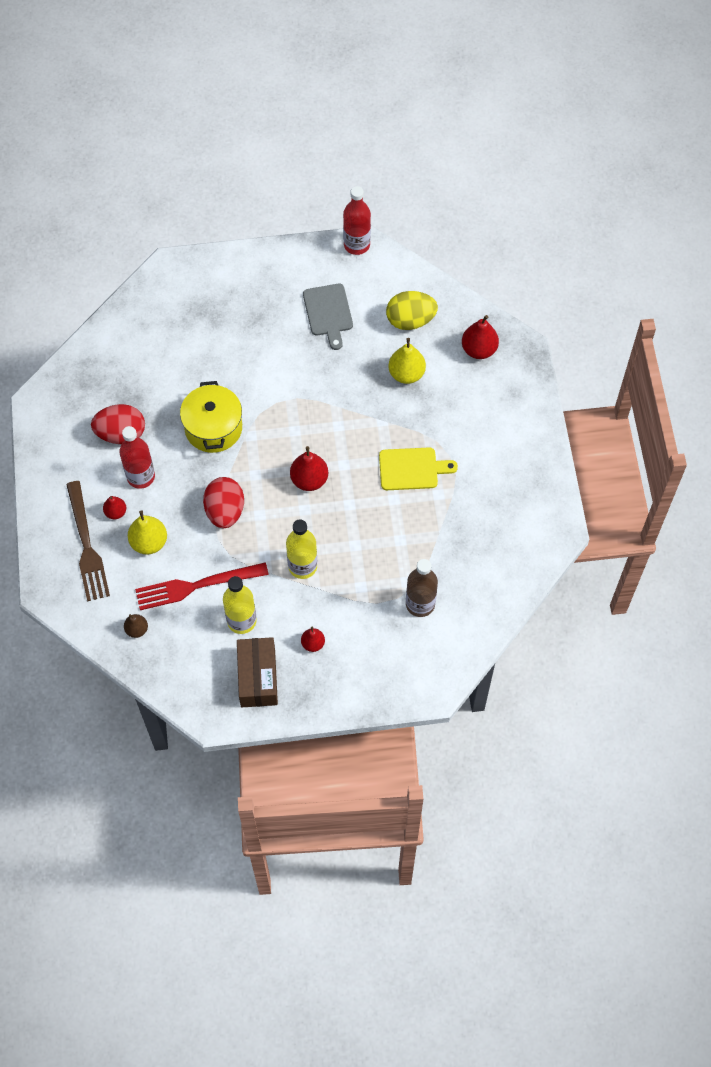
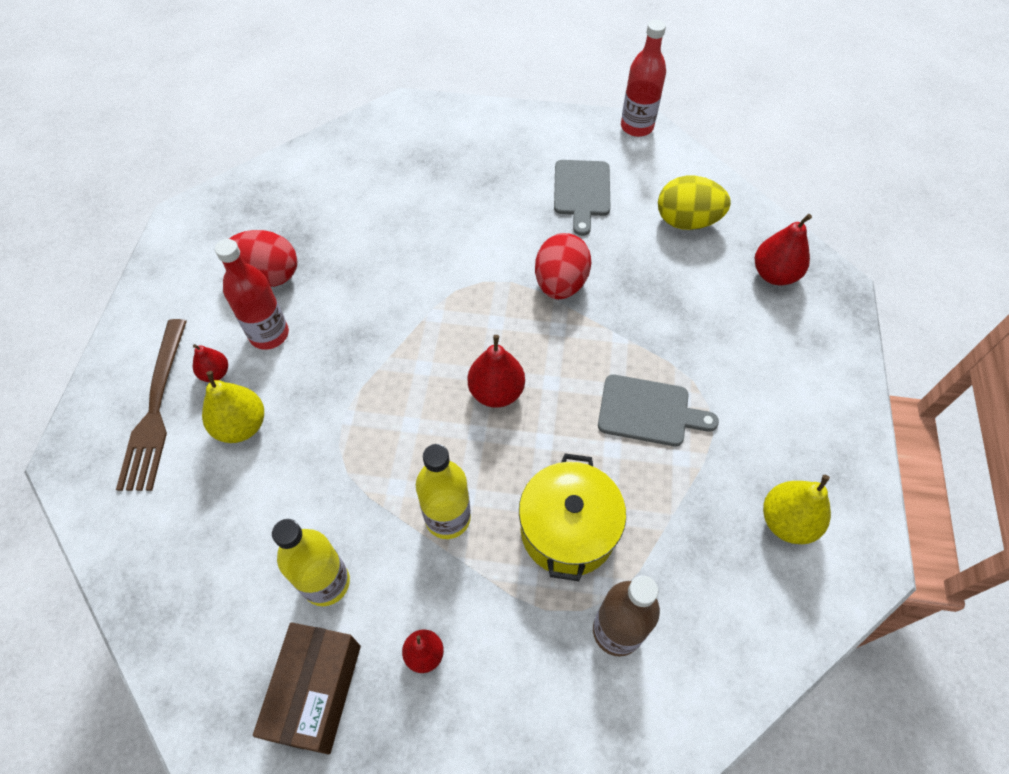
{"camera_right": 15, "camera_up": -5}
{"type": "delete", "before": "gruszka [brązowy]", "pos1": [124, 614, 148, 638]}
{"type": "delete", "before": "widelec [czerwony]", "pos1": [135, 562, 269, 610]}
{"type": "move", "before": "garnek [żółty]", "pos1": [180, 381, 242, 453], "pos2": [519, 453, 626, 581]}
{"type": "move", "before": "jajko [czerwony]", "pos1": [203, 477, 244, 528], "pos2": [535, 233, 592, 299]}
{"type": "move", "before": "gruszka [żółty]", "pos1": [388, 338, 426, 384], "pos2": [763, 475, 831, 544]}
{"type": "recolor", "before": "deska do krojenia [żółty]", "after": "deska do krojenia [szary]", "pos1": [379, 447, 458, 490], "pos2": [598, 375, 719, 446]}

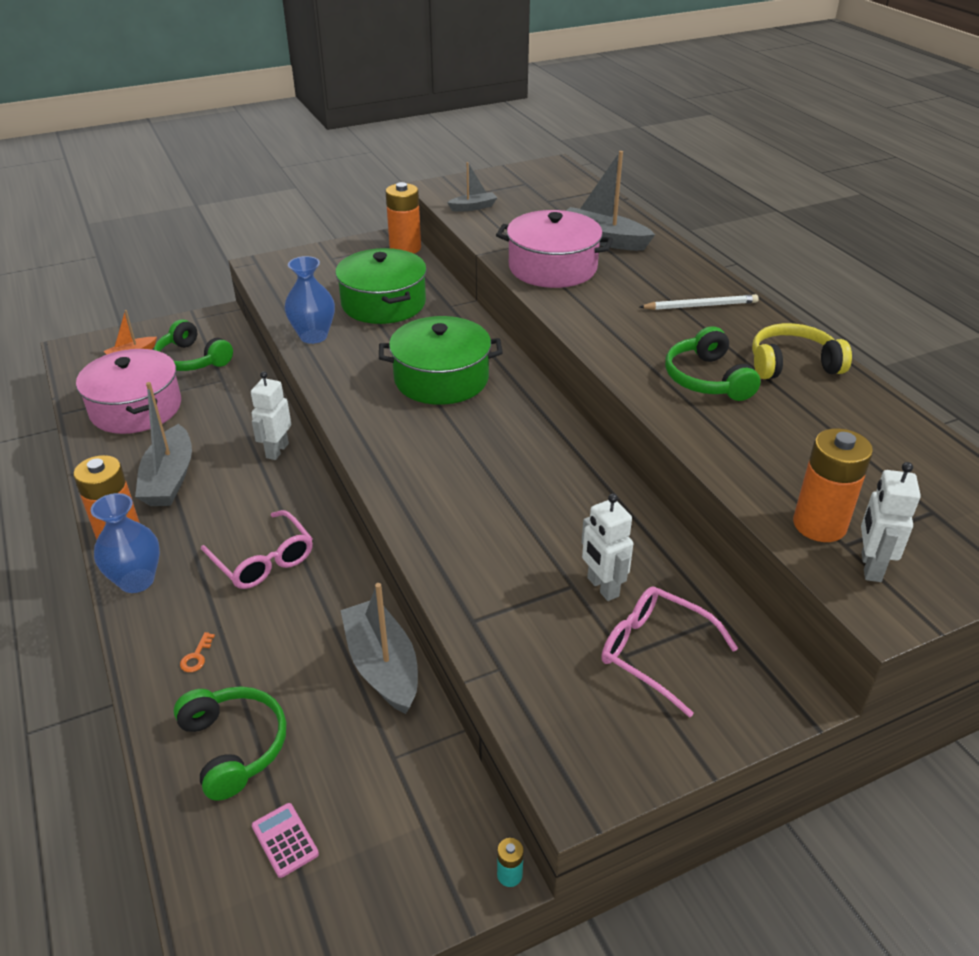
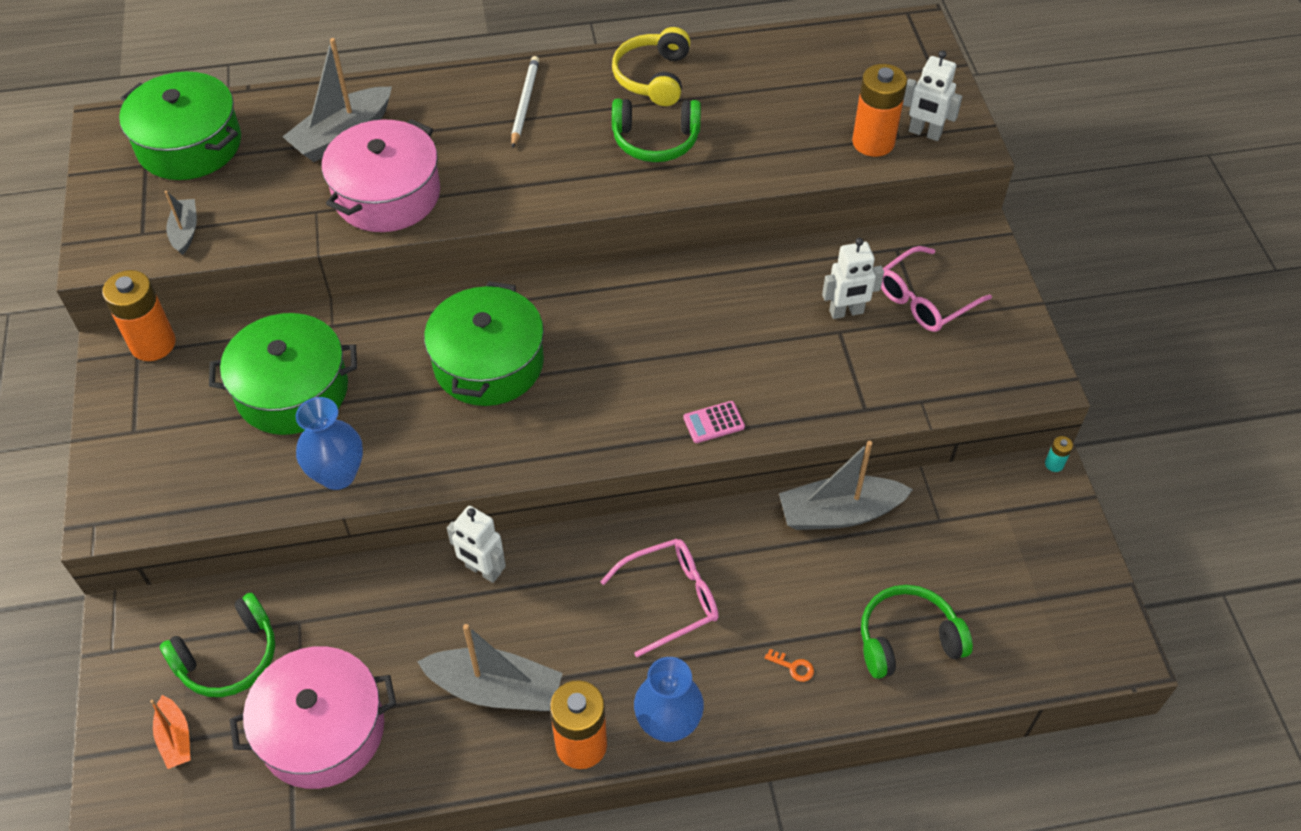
{"camera_right": -75, "camera_up": 15}
{"type": "insert", "after": "garnek [zielony]", "pos2": [119, 72, 241, 180]}
{"type": "move", "before": "kalkulator [różowy]", "pos1": [252, 803, 319, 878], "pos2": [683, 401, 745, 443]}

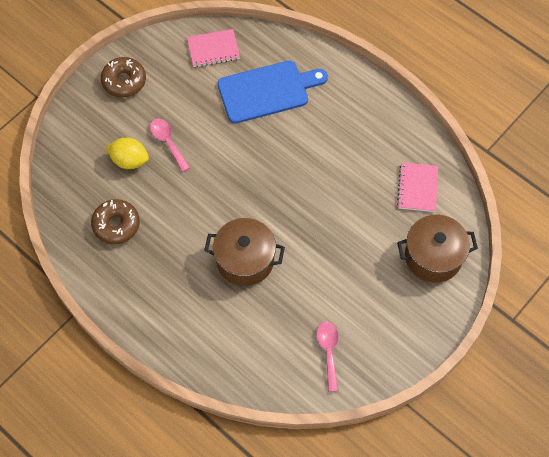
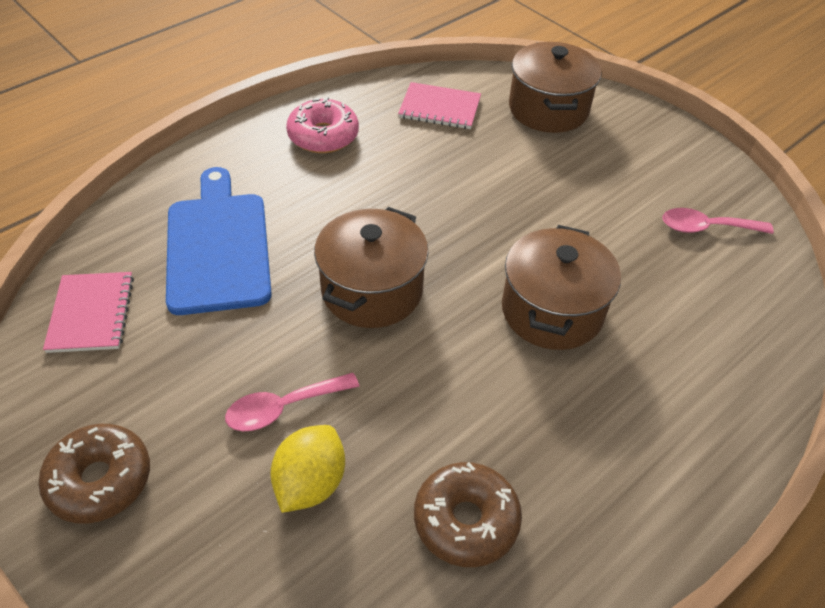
{"camera_right": -85, "camera_up": -15}
{"type": "insert", "after": "donut [różowy]", "pos2": [286, 97, 359, 153]}
{"type": "insert", "after": "garnek [brązowy]", "pos2": [314, 207, 428, 328]}

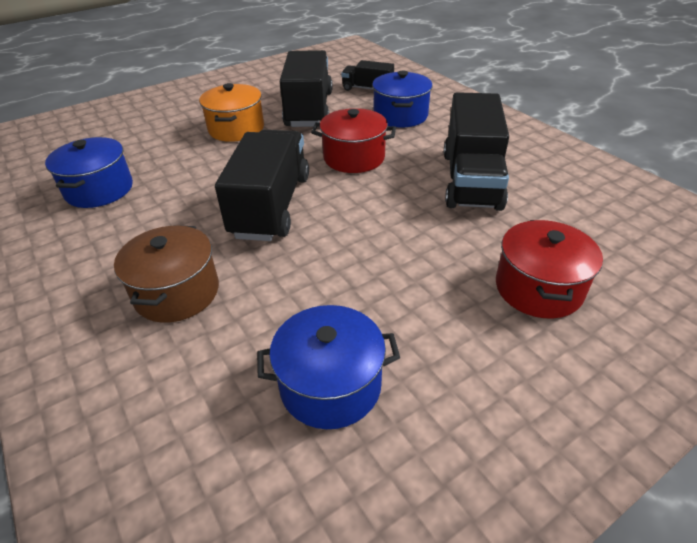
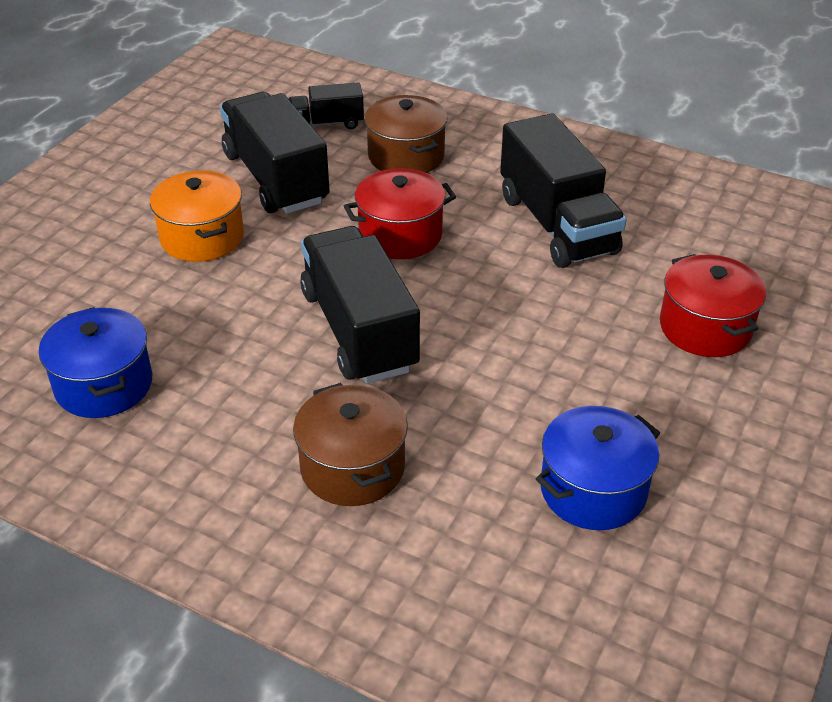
{"camera_right": -30, "camera_up": 0}
{"type": "recolor", "before": "garnek [niebieski]", "after": "garnek [brązowy]", "pos1": [372, 71, 433, 128], "pos2": [365, 95, 448, 173]}

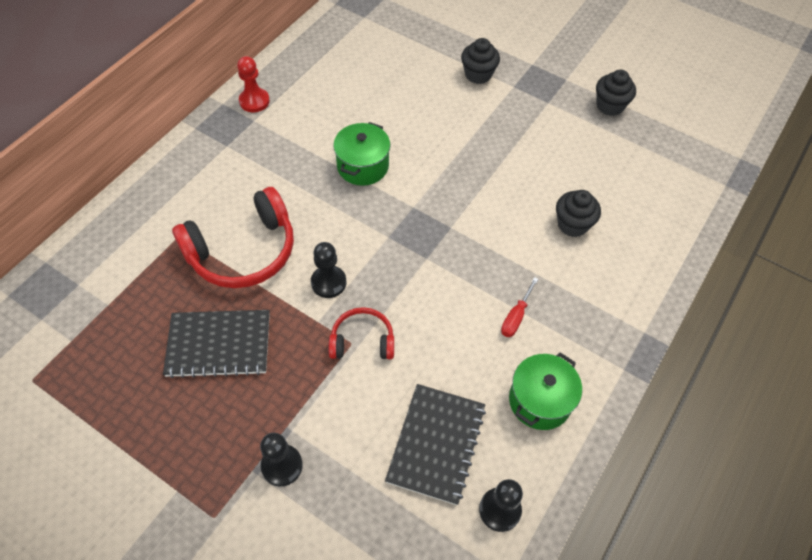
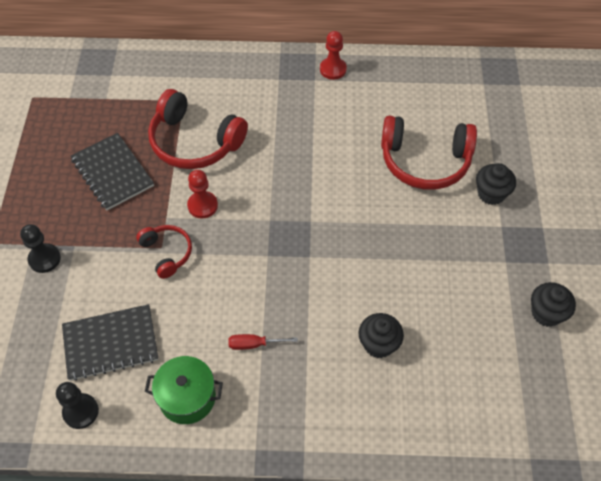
{"camera_right": 60, "camera_up": 0}
{"type": "delete", "before": "garnek [zielony]", "pos1": [333, 122, 390, 186]}
{"type": "insert", "after": "słuchawki [czerwony]", "pos2": [381, 116, 477, 190]}
{"type": "recolor", "before": "pionek [czarny]", "after": "pionek [czerwony]", "pos1": [311, 242, 346, 298], "pos2": [187, 170, 218, 218]}

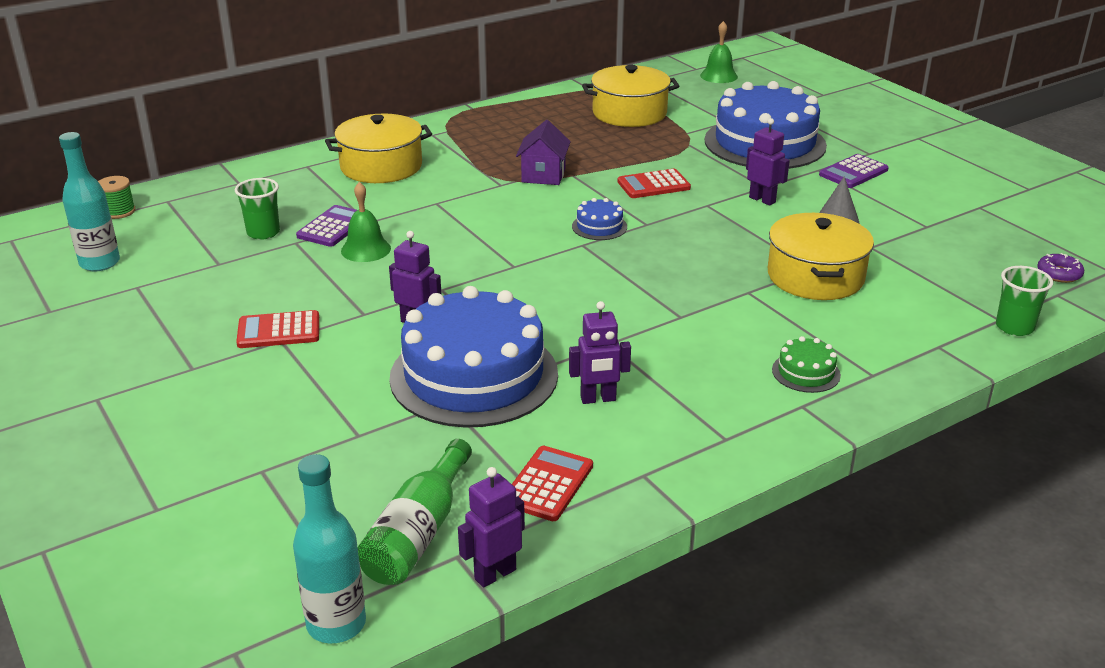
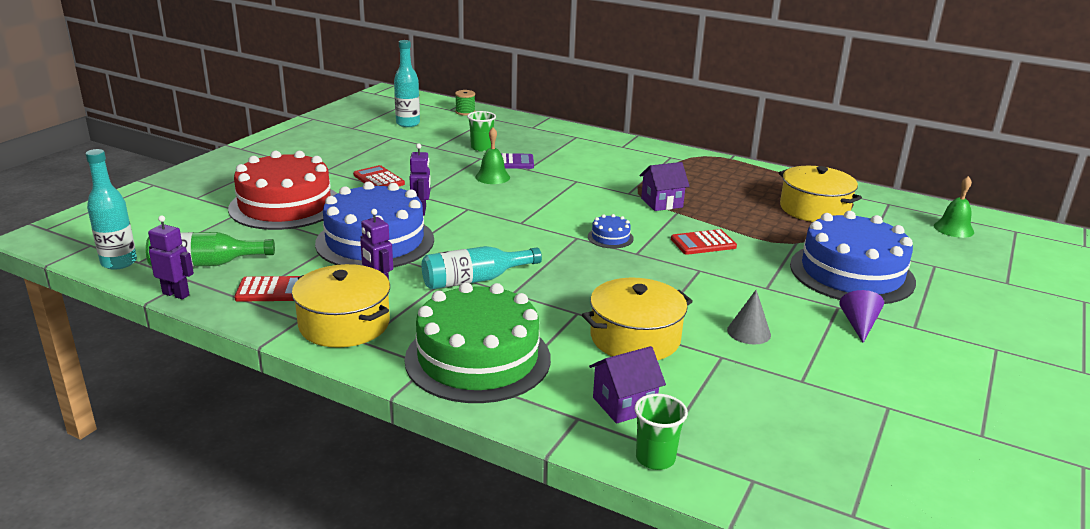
{"camera_right": 60, "camera_up": -5}
{"type": "delete", "before": "robot [fioletowy]", "pos1": [746, 118, 790, 206]}
{"type": "delete", "before": "donut [fioletowy]", "pos1": [1037, 253, 1084, 283]}
{"type": "insert", "after": "tort [czerwony]", "pos2": [228, 151, 338, 230]}
{"type": "insert", "after": "butelka [turkusowy]", "pos2": [422, 246, 542, 290]}
{"type": "insert", "after": "domek [fioletowy]", "pos2": [589, 346, 666, 424]}
{"type": "move", "before": "garnek [żółty]", "pos1": [325, 114, 432, 183], "pos2": [292, 264, 390, 348]}
{"type": "replace", "before": "kalkulator [fioletowy]", "after": "stożek [fioletowy]", "pos1": [819, 154, 889, 188], "pos2": [839, 290, 884, 343]}
{"type": "rotate", "before": "kalkulator [czerwony]", "pos1": [618, 169, 691, 198], "pos2": [671, 229, 737, 255], "turn": -60}
{"type": "resize", "before": "tort [zielony]", "pos1": [772, 336, 841, 393], "pos2": [404, 282, 551, 403], "scale": 2.48}

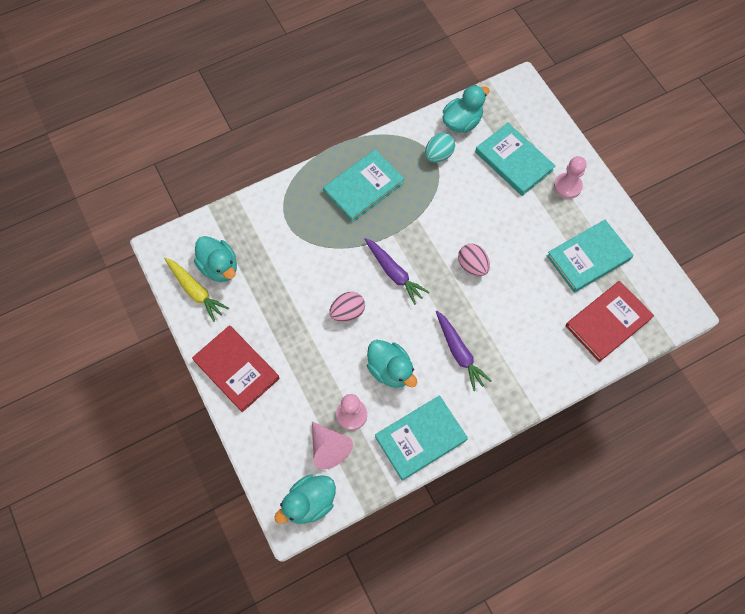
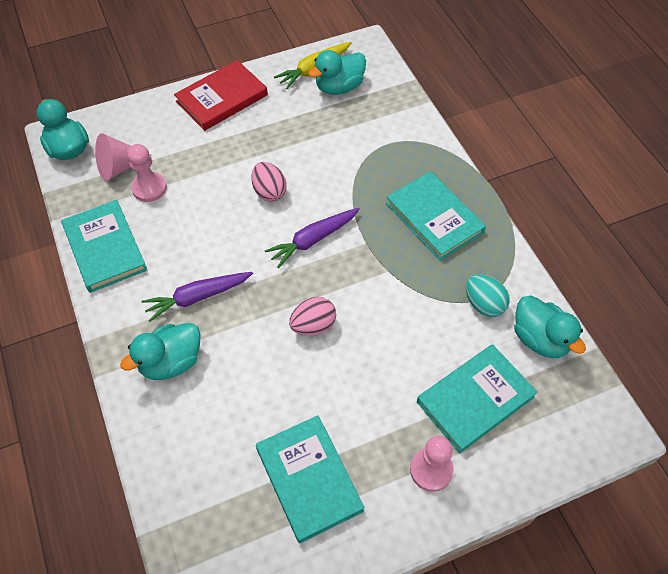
{"camera_right": 95, "camera_up": -10}
{"type": "delete", "before": "książka [czerwony]", "pos1": [565, 281, 654, 362]}
{"type": "move", "before": "kaczka [turkusowy]", "pos1": [367, 340, 417, 388], "pos2": [120, 323, 201, 380]}

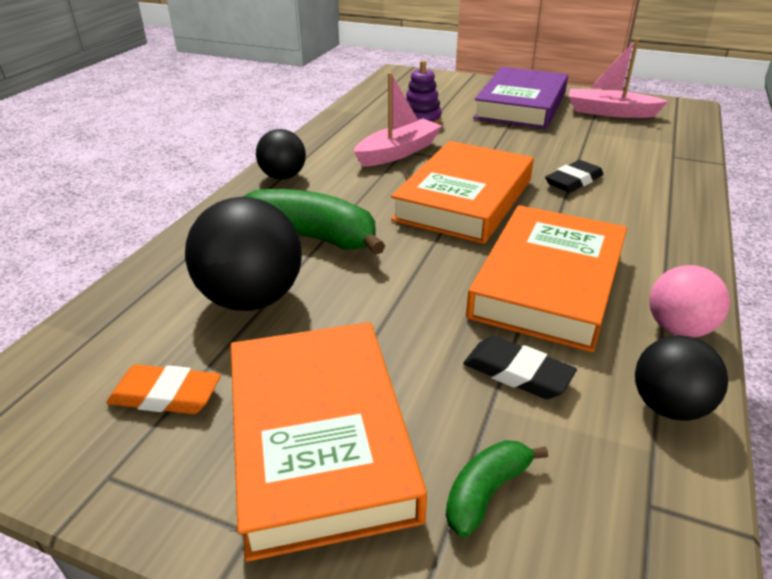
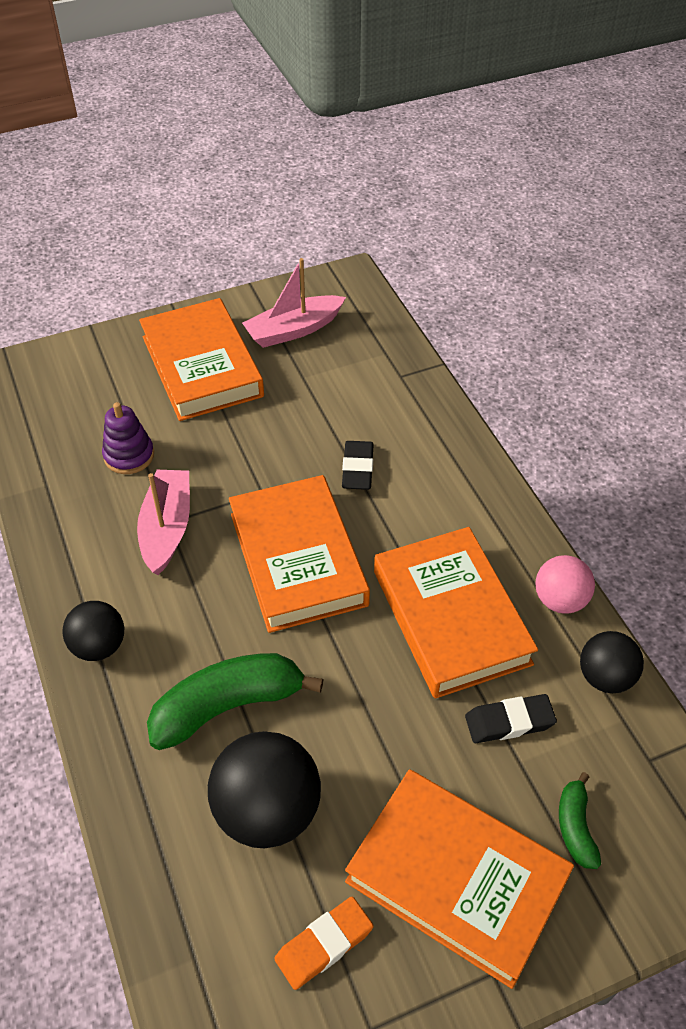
{"camera_right": -45, "camera_up": 15}
{"type": "recolor", "before": "książka [fioletowy]", "after": "książka [pomarańczowy]", "pos1": [473, 67, 568, 129], "pos2": [139, 298, 264, 421]}

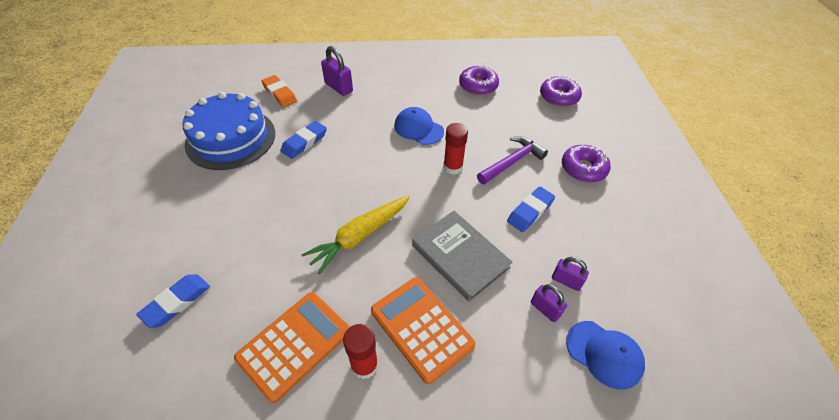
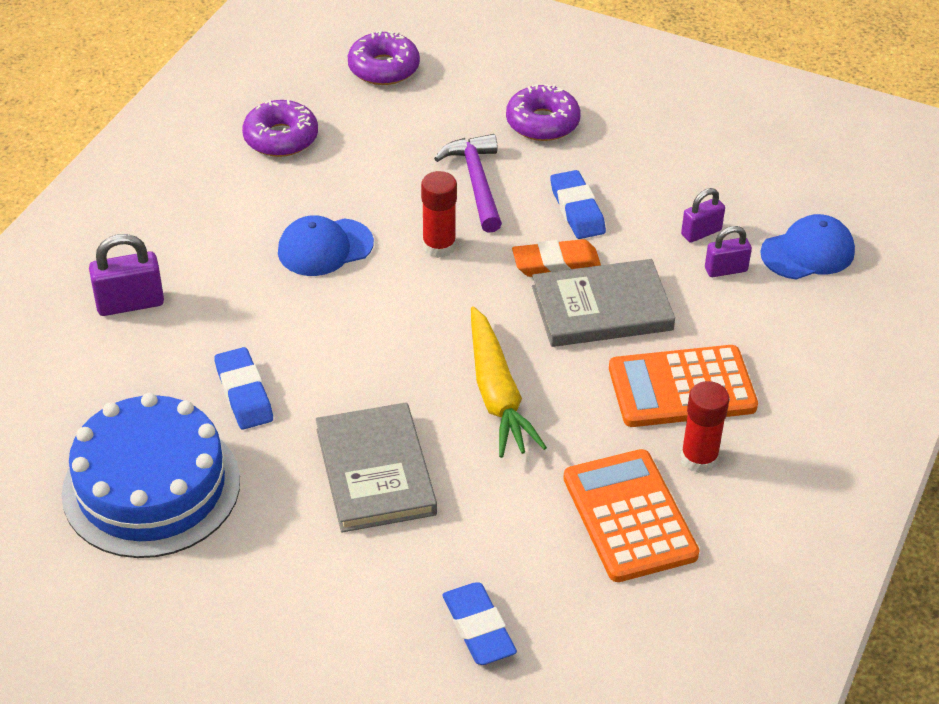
{"camera_right": -60, "camera_up": -5}
{"type": "insert", "after": "książka [szary]", "pos2": [316, 402, 437, 533]}
{"type": "move", "before": "gumka do mazania [pomarańczowy]", "pos1": [262, 75, 297, 108], "pos2": [512, 239, 601, 277]}

